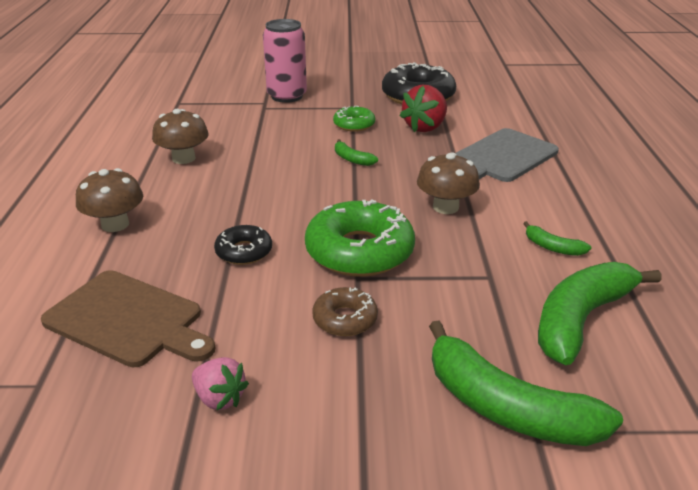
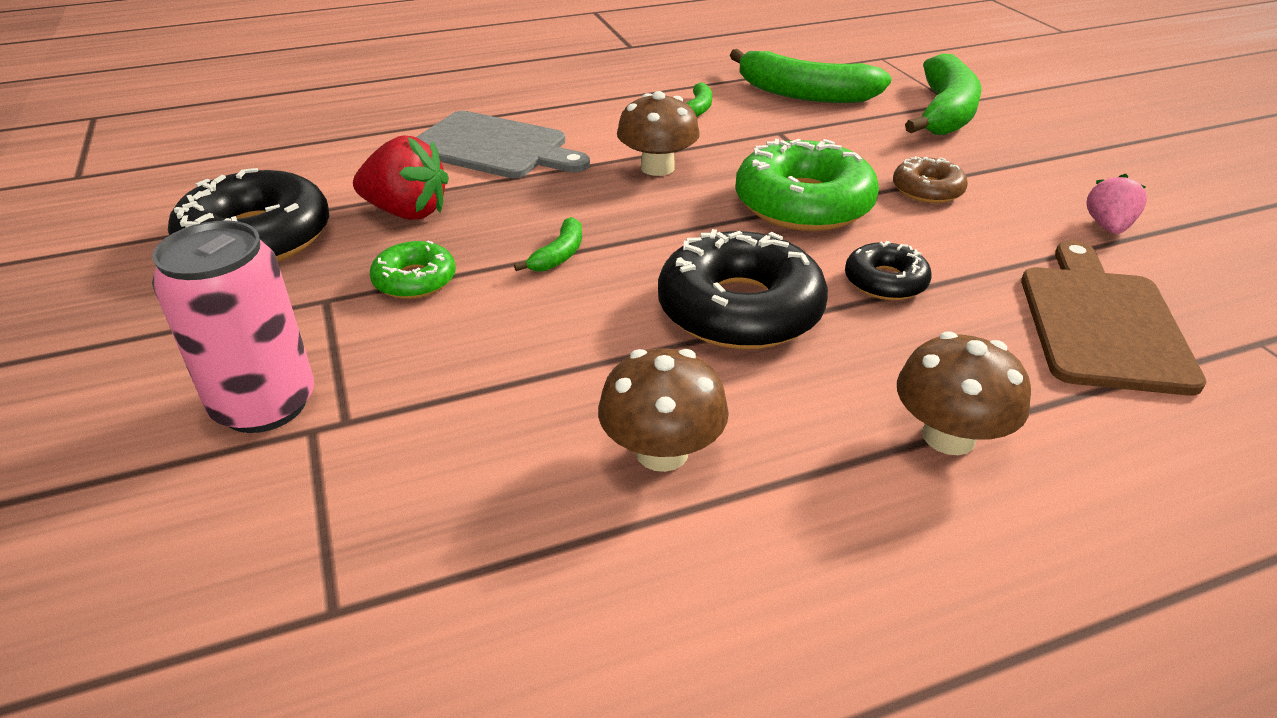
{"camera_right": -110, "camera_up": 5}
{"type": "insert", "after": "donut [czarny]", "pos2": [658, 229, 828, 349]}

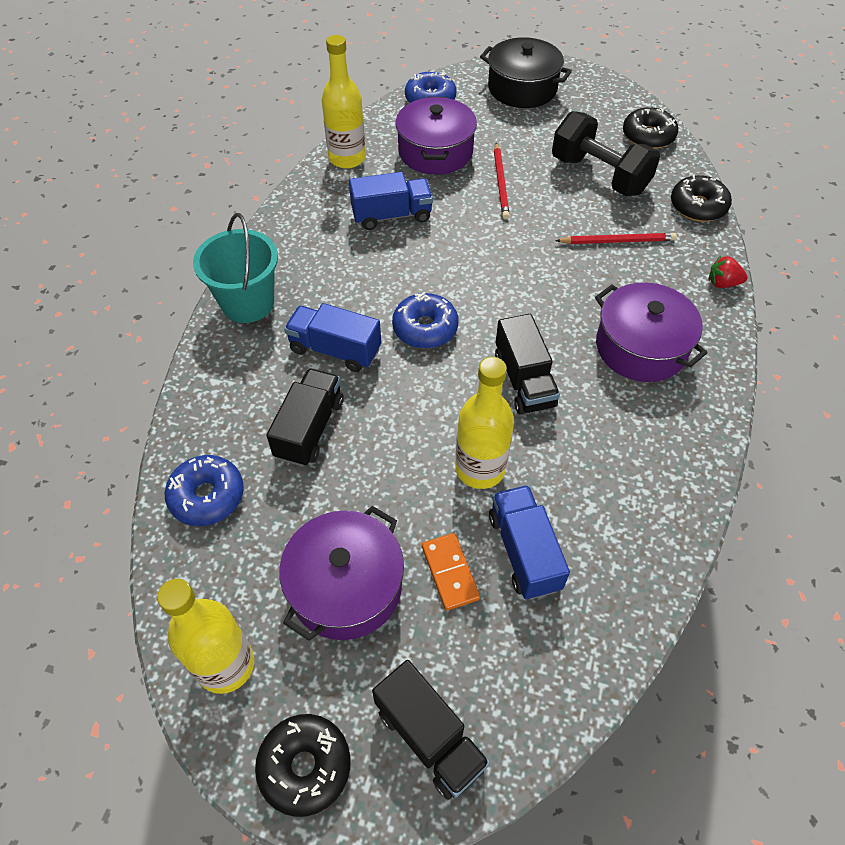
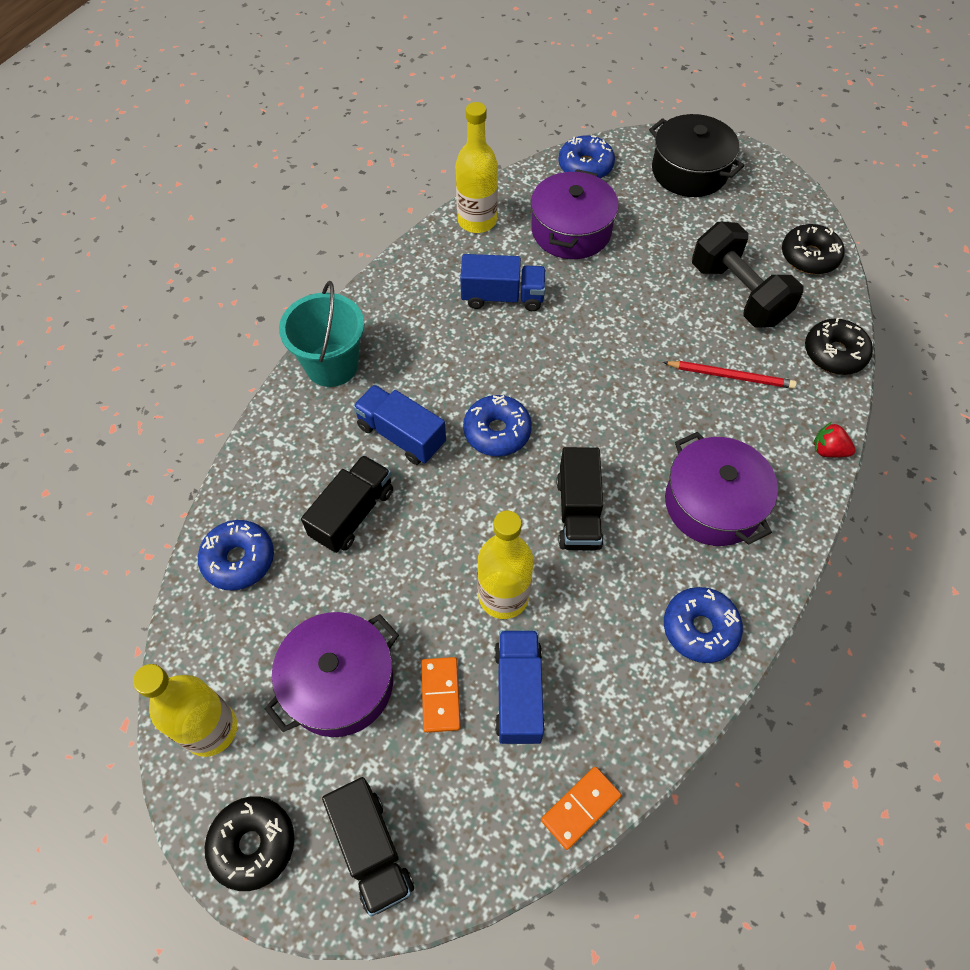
{"camera_right": 15, "camera_up": 5}
{"type": "delete", "before": "ołówek [czerwony]", "pos1": [494, 143, 510, 219]}
{"type": "insert", "after": "kostka domina [pomarańczowy]", "pos2": [541, 767, 621, 850]}
{"type": "insert", "after": "donut [niebieski]", "pos2": [664, 587, 743, 663]}

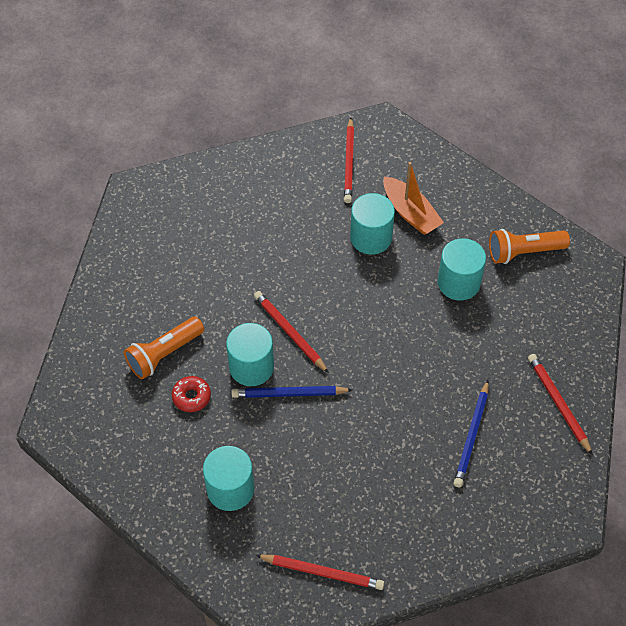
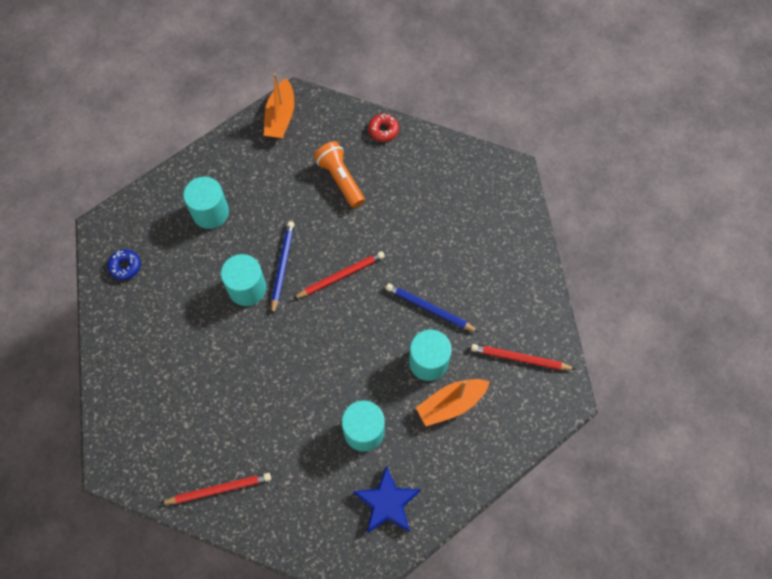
{"camera_right": 100, "camera_up": 10}
{"type": "insert", "after": "łódka [pomarańczowy]", "pos2": [264, 73, 294, 138]}
{"type": "move", "before": "donut [czerwony]", "pos1": [172, 376, 211, 412], "pos2": [368, 114, 399, 142]}
{"type": "move", "before": "walec [turkusowy]", "pos1": [226, 323, 274, 386], "pos2": [221, 254, 266, 306]}
{"type": "move", "before": "ołówek [niebieski]", "pos1": [454, 380, 489, 488], "pos2": [386, 283, 479, 332]}
{"type": "replace", "before": "ołówek [czerwony]", "after": "donut [niebieski]", "pos1": [256, 555, 384, 590], "pos2": [107, 249, 141, 280]}
{"type": "replace", "before": "latarka [pomarańczowy]", "after": "gwiazda [niebieski]", "pos1": [489, 229, 570, 264], "pos2": [353, 466, 421, 534]}

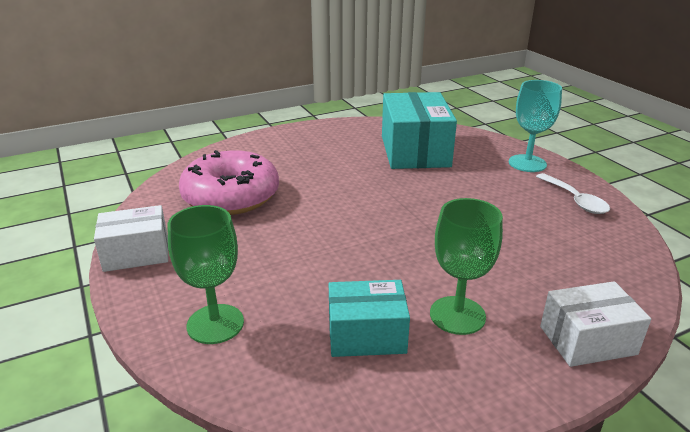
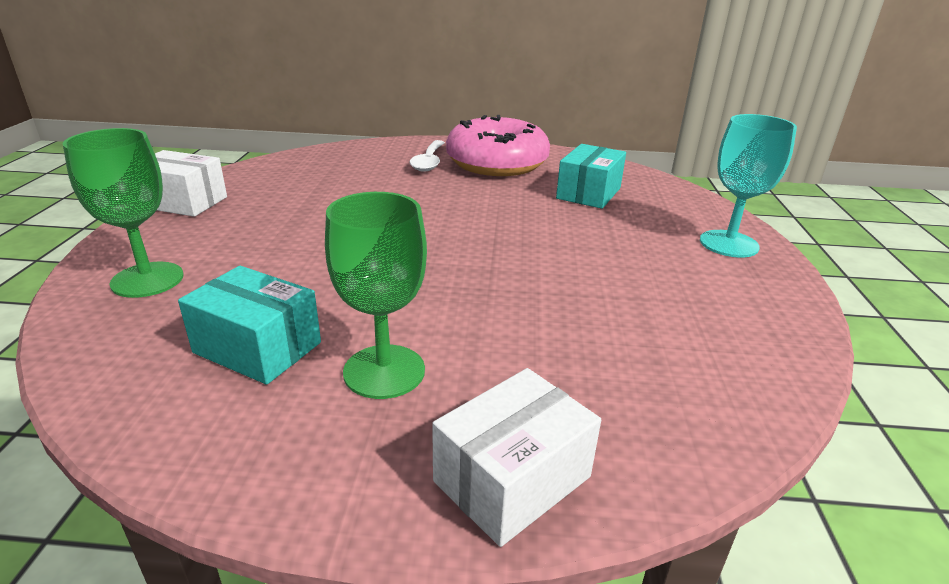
{"camera_right": 30, "camera_up": 0}
{"type": "move", "before": "donut [różowy]", "pos1": [179, 150, 279, 215], "pos2": [446, 115, 550, 176]}
{"type": "move", "before": "łyżka [biały]", "pos1": [536, 173, 610, 214], "pos2": [409, 140, 445, 172]}
{"type": "rotate", "before": "pudełko [biały]", "pos1": [540, 281, 651, 367], "pos2": [432, 368, 601, 547], "turn": -60}
{"type": "resize", "before": "pudełko [turkusowy]", "pos1": [382, 92, 457, 169], "pos2": [556, 144, 626, 209], "scale": 0.6}

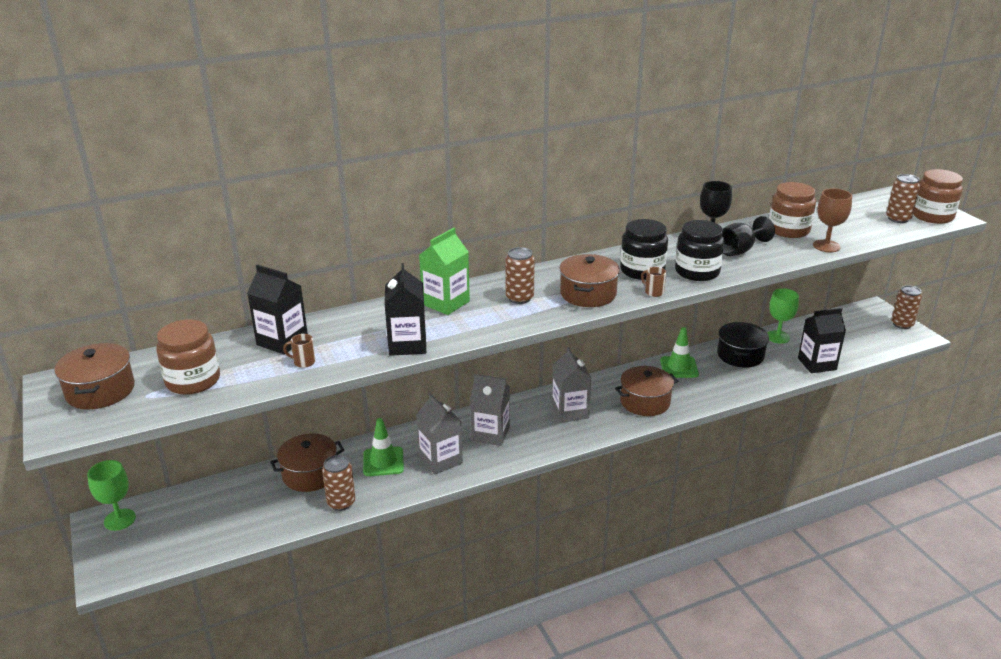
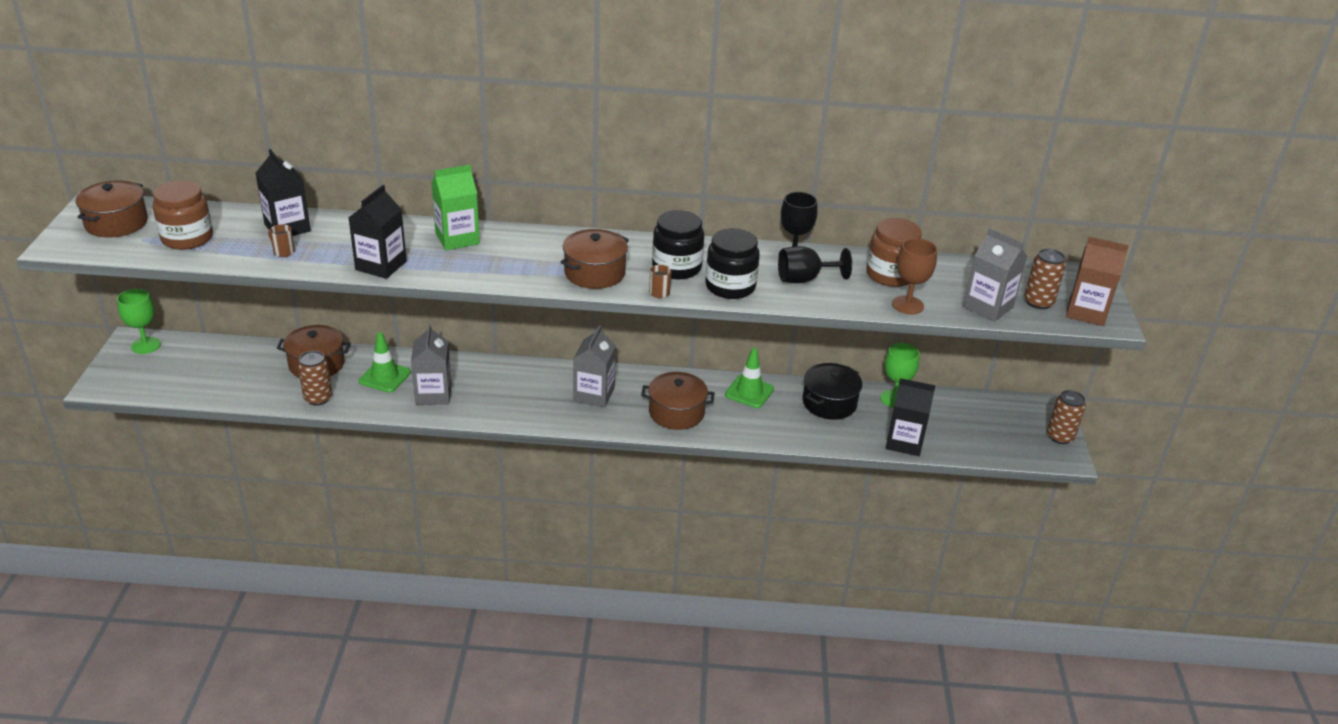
{"camera_right": 25, "camera_up": 5}
{"type": "delete", "before": "puszka [brązowy]", "pos1": [506, 247, 535, 304]}
{"type": "move", "before": "karton mleka [szary]", "pos1": [470, 374, 510, 446], "pos2": [963, 228, 1028, 322]}
{"type": "replace", "before": "słoik [brązowy]", "after": "karton mleka [brązowy]", "pos1": [913, 169, 963, 224], "pos2": [1066, 237, 1129, 326]}

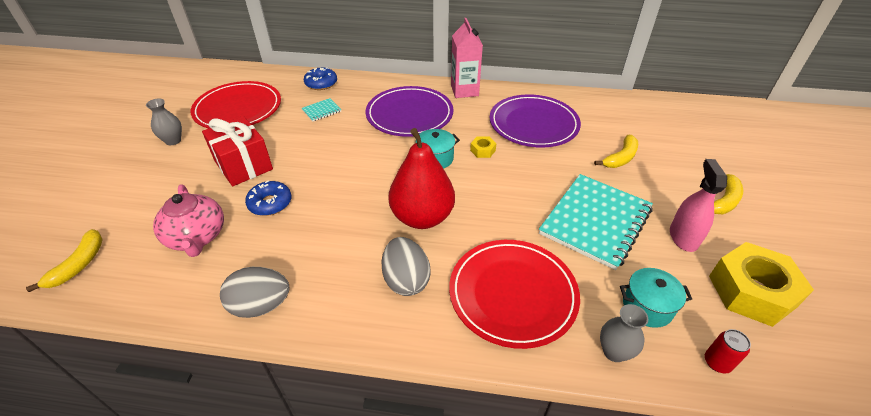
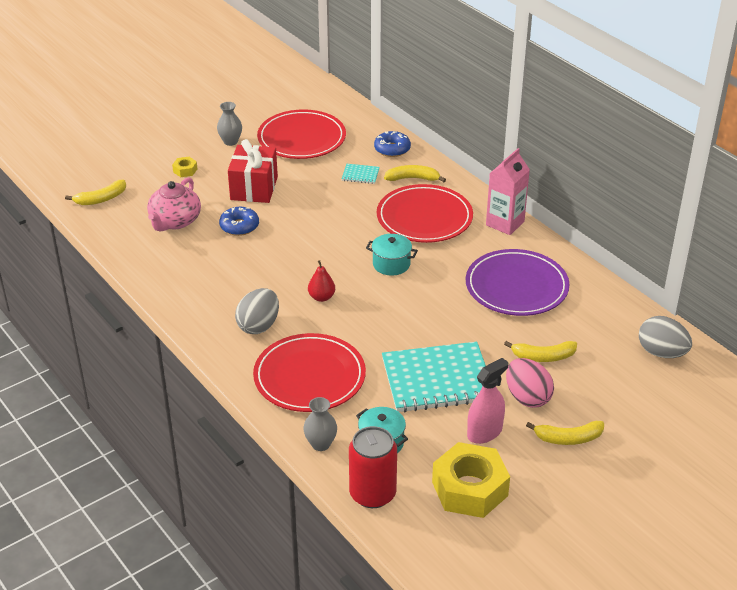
{"camera_right": 45, "camera_up": -5}
{"type": "insert", "after": "banan [żółty]", "pos2": [384, 165, 446, 182]}
{"type": "insert", "after": "jajko [różowy]", "pos2": [506, 358, 554, 408]}
{"type": "move", "before": "jajko [szary]", "pos1": [220, 267, 289, 318], "pos2": [639, 316, 692, 358]}
{"type": "move", "before": "nakrętka [żółty]", "pos1": [470, 136, 497, 158], "pos2": [172, 157, 198, 177]}
{"type": "recolor", "before": "talerz [fioletowy]", "after": "talerz [czerwony]", "pos1": [366, 86, 453, 137], "pos2": [377, 184, 473, 243]}
{"type": "resize", "before": "gruszka [czerwony]", "pos1": [388, 128, 455, 229], "pos2": [308, 260, 335, 302], "scale": 0.46}
{"type": "resize", "before": "puszka [czerwony]", "pos1": [705, 329, 751, 374], "pos2": [349, 426, 397, 508], "scale": 2.01}

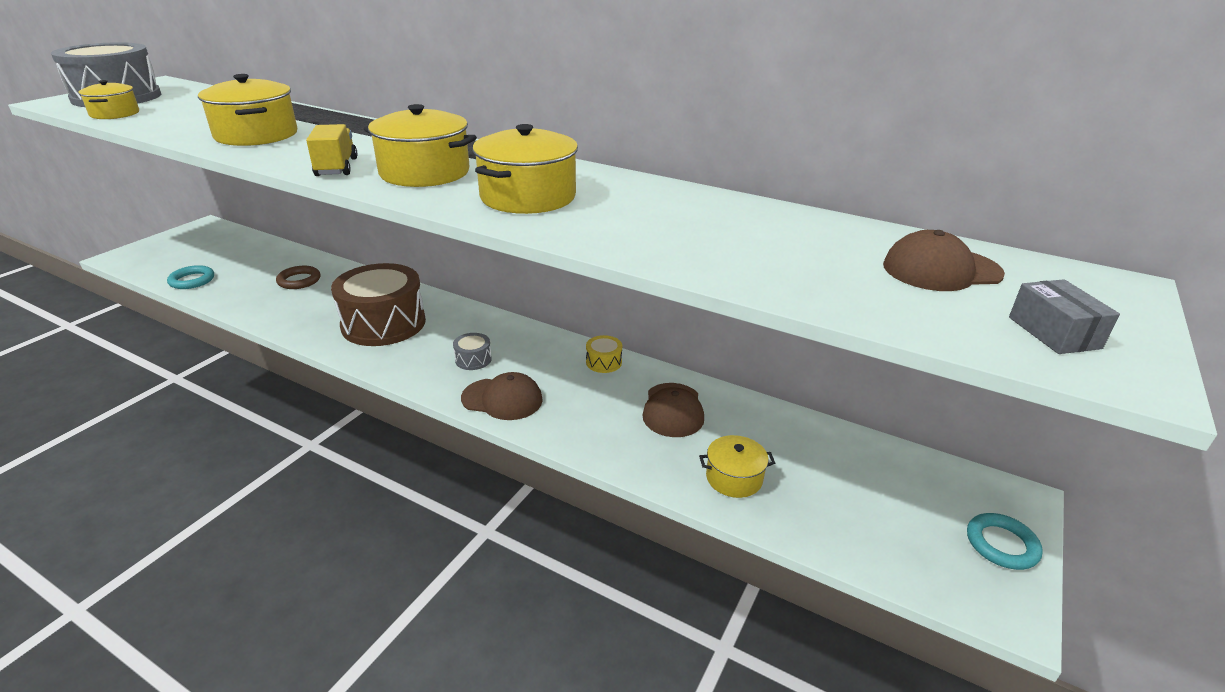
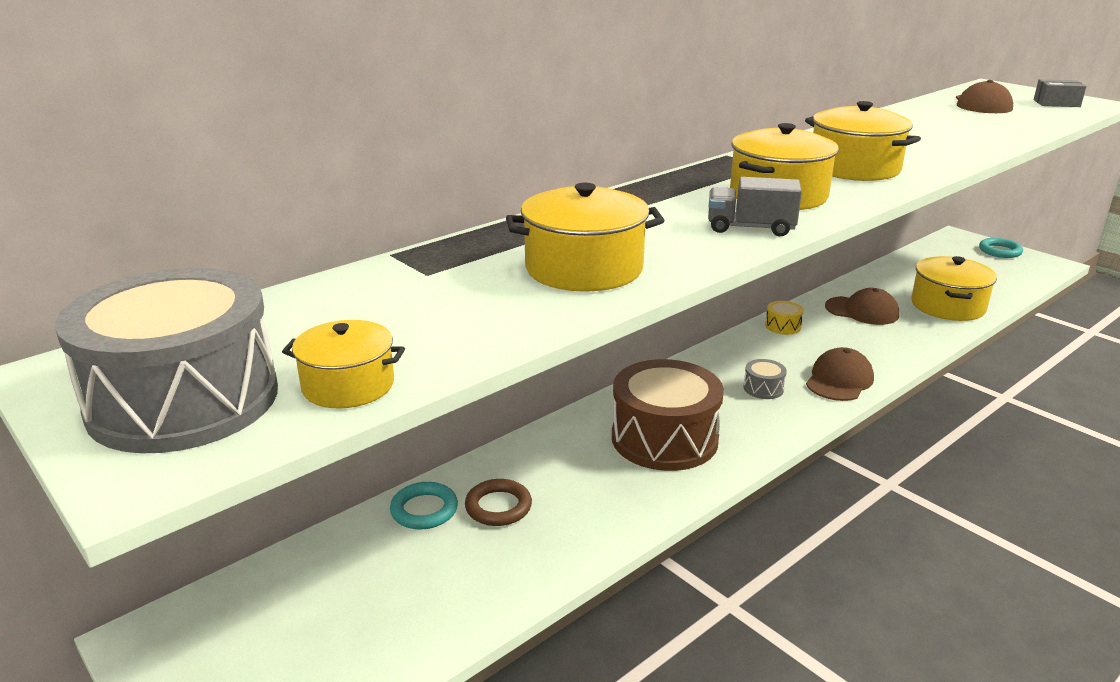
{"camera_right": -70, "camera_up": -5}
{"type": "move", "before": "pierścień [turkusowy]", "pos1": [167, 265, 214, 289], "pos2": [390, 482, 458, 530]}
{"type": "recolor", "before": "ciężarówka [żółty]", "after": "ciężarówka [szary]", "pos1": [306, 124, 357, 176], "pos2": [708, 177, 802, 236]}
{"type": "resize", "before": "garnek [żółty]", "pos1": [699, 435, 775, 498], "pos2": [911, 256, 997, 321], "scale": 1.66}

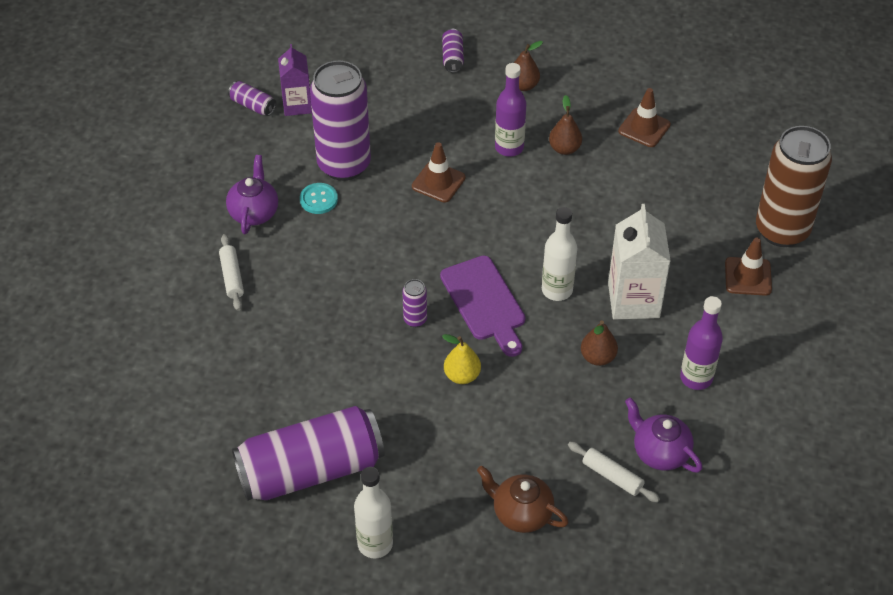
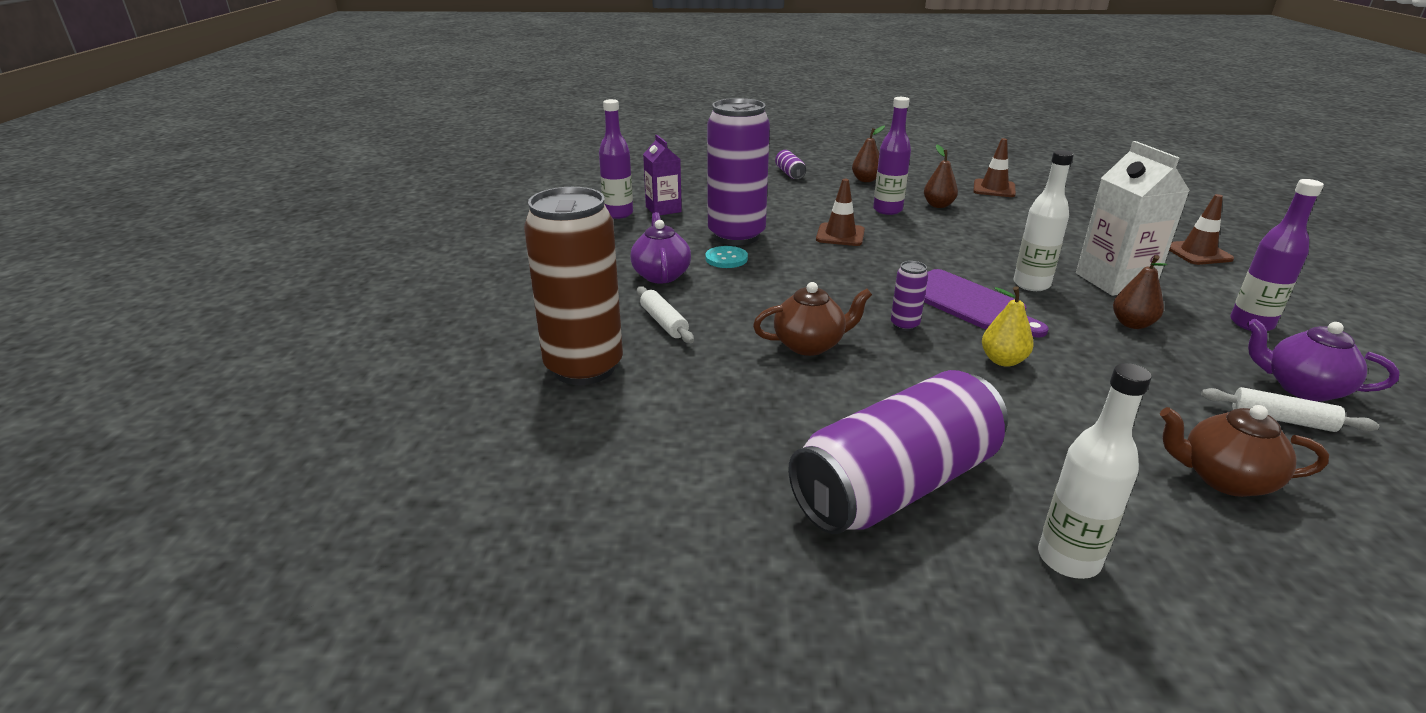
{"camera_right": -15, "camera_up": -20}
{"type": "insert", "after": "imbryk [brązowy]", "pos2": [753, 282, 872, 356]}
{"type": "move", "before": "puszka [brązowy]", "pos1": [756, 126, 832, 247], "pos2": [524, 187, 623, 385]}
{"type": "replace", "before": "puszka [fioletowy]", "after": "butelka [fioletowy]", "pos1": [228, 81, 276, 116], "pos2": [599, 99, 633, 219]}

